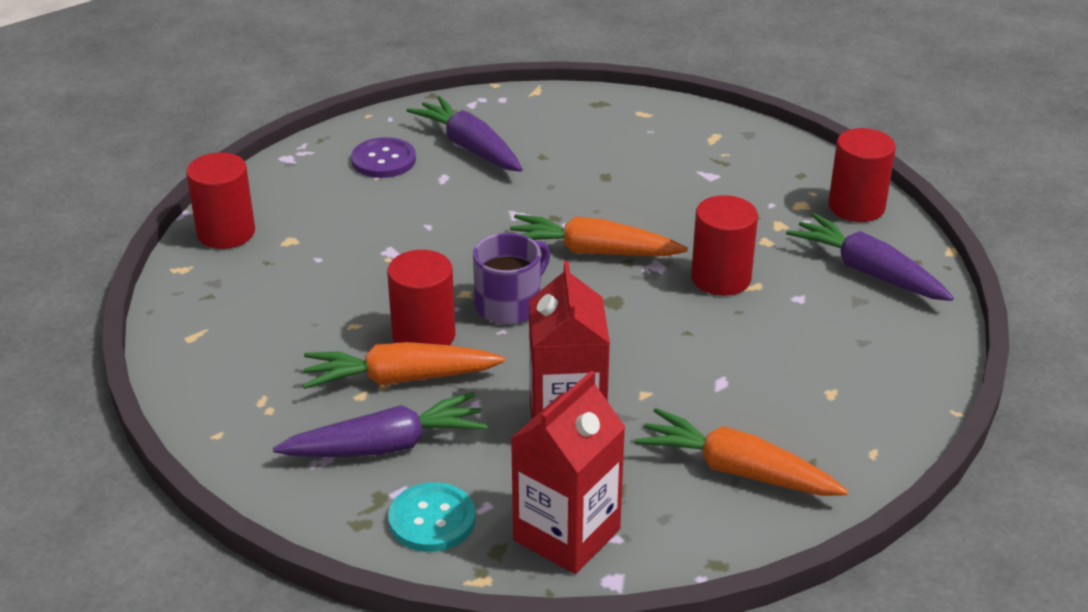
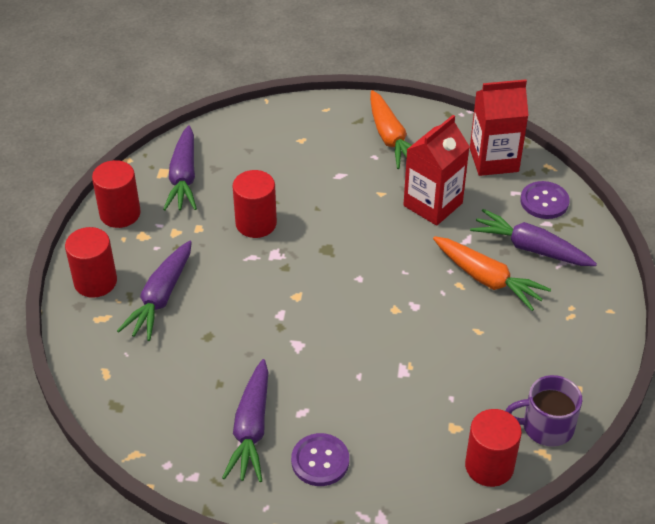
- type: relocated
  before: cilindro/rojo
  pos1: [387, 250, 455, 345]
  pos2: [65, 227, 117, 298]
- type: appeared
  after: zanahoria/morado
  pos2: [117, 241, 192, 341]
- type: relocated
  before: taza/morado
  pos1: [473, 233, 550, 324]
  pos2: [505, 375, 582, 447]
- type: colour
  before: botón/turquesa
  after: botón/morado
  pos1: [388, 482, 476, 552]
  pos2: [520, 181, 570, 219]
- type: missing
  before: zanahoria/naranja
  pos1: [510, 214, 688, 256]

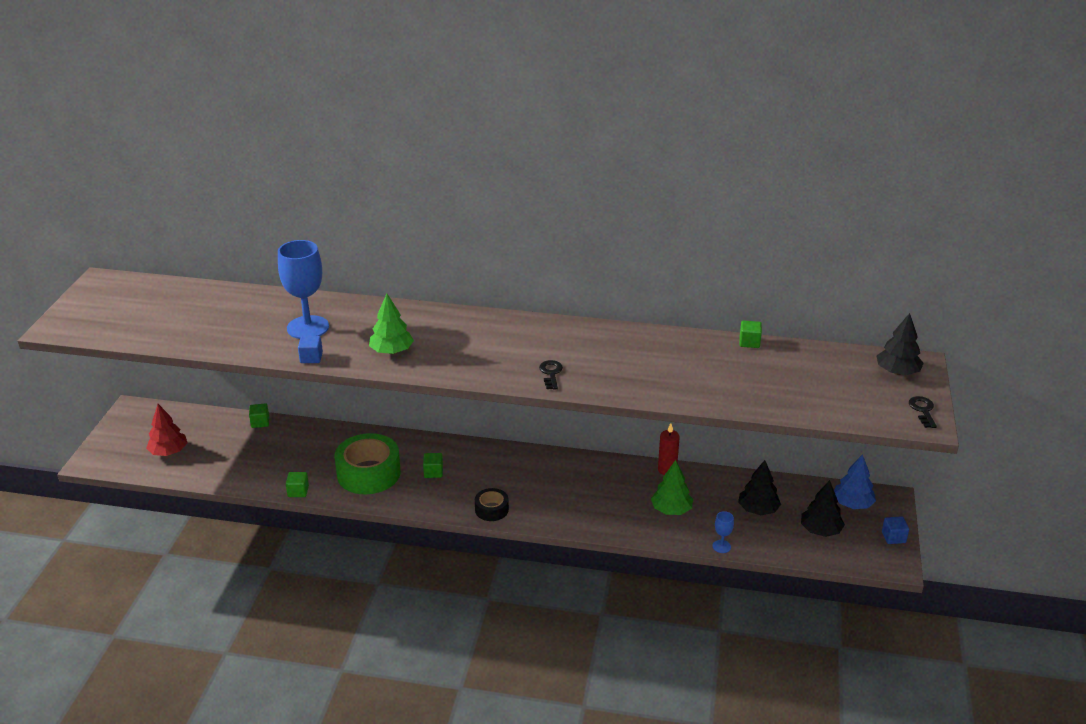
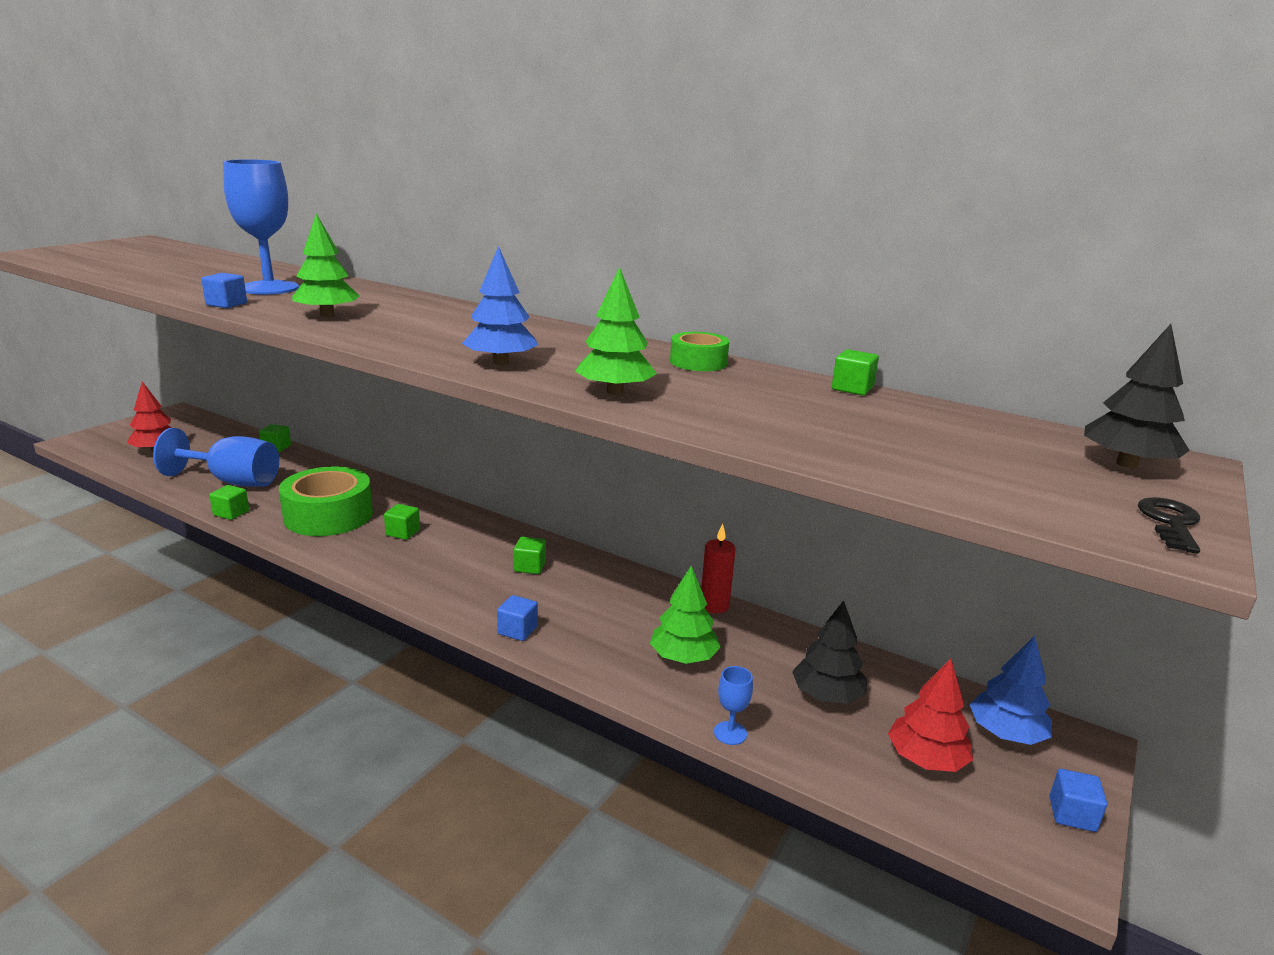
- type: appeared
  after: copa/azul
  pos2: [153, 428, 279, 487]
- type: exchanged
  before: llave/negro
  after: árbol/azul
  pos1: [539, 360, 563, 390]
  pos2: [462, 246, 538, 365]
- type: appeared
  after: cubo/azul
  pos2: [497, 595, 538, 641]
- type: appeared
  after: cubo/verde
  pos2: [514, 537, 546, 574]
- type: appeared
  after: árbol/verde
  pos2: [575, 267, 657, 395]
- type: appeared
  after: cinta adhesiva/verde
  pos2: [670, 332, 729, 371]
- type: colour
  before: árbol/negro
  after: árbol/rojo
  pos1: [801, 480, 845, 537]
  pos2: [888, 659, 973, 772]
- type: missing
  before: cinta adhesiva/negro
  pos1: [475, 488, 509, 521]

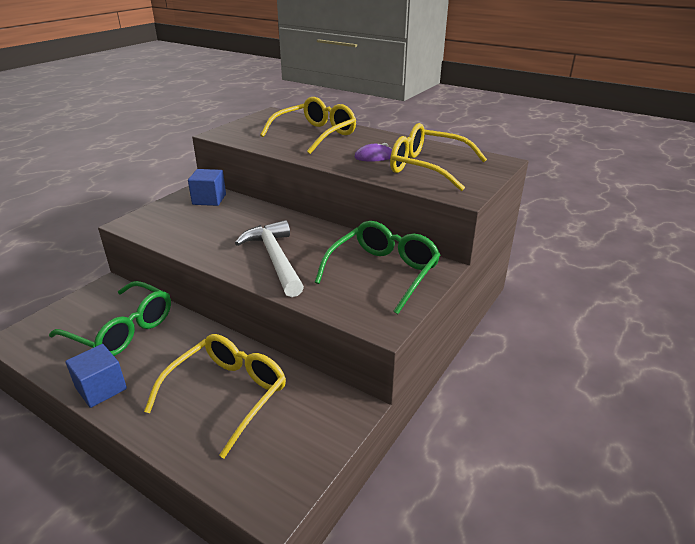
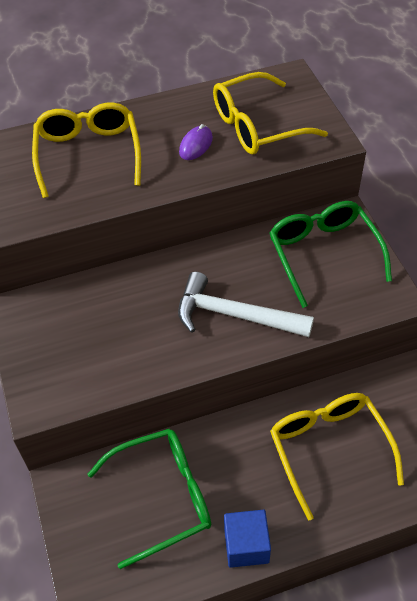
- type: missing
  before: cubo/azul
  pos1: [188, 169, 226, 206]

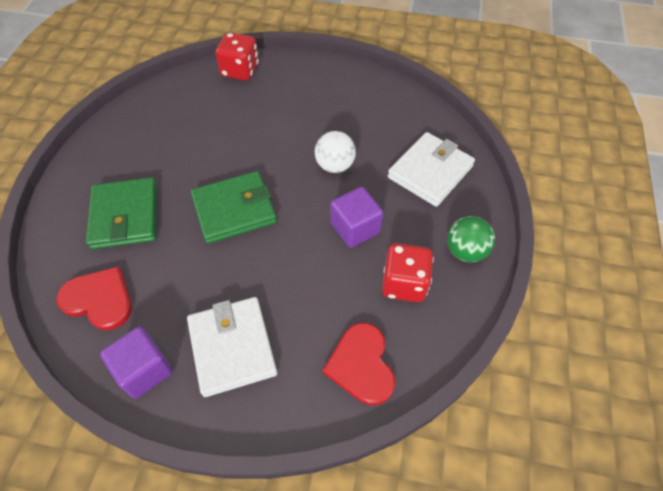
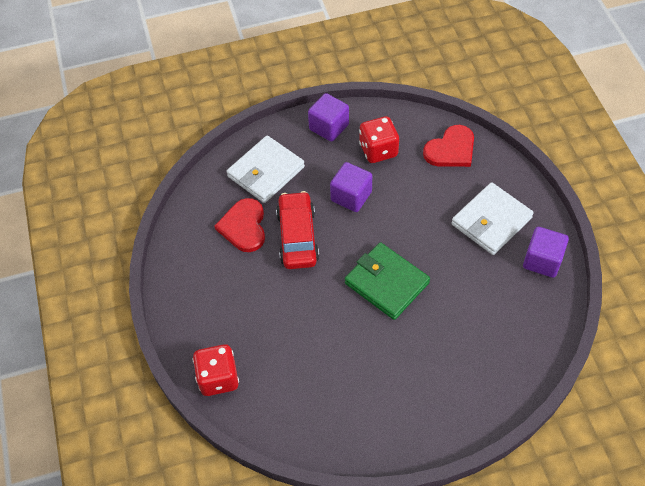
- type: relocated
  before: corazón/rojo
  pos1: [56, 266, 132, 331]
  pos2: [214, 198, 265, 252]
- type: spun
  before: cartera/blanco
  pos1: [388, 132, 475, 207]
  pos2: [227, 136, 305, 203]
  turn: -60
- type: exchanged
  before: pelota/blanco
  after: coche/rojo
  pos1: [315, 131, 356, 173]
  pos2: [276, 191, 319, 269]
- type: exchanged
  before: pelota/verde
  after: cubo/morado
  pos1: [447, 216, 495, 262]
  pos2: [308, 93, 349, 142]
- type: missing
  before: cartera/verde
  pos1: [86, 177, 157, 249]

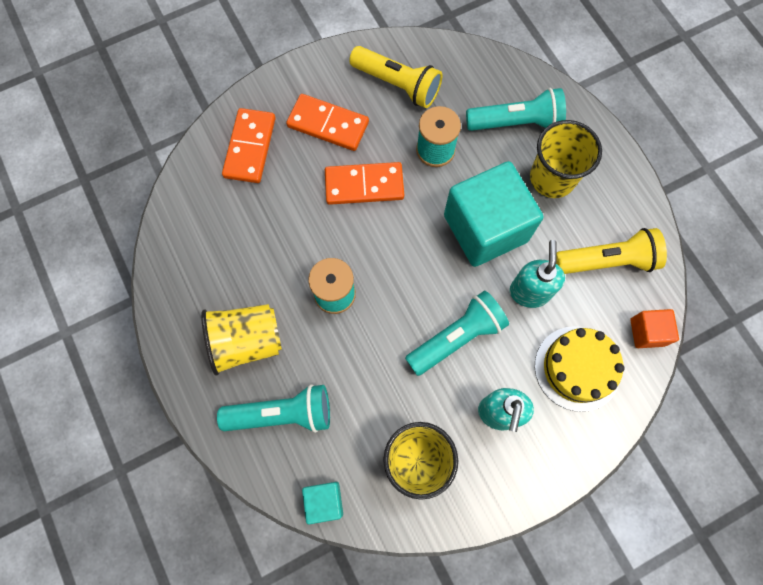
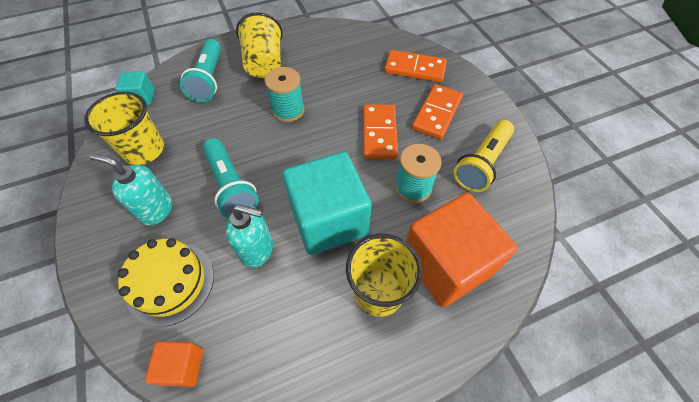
- type: exchanged
  before: lámpara de mano/turquesa
  after: cubo/naranja
  pos1: [466, 88, 566, 131]
  pos2: [406, 193, 518, 307]
- type: missing
  before: lámpara de mano/amarillo
  pos1: [556, 228, 667, 274]

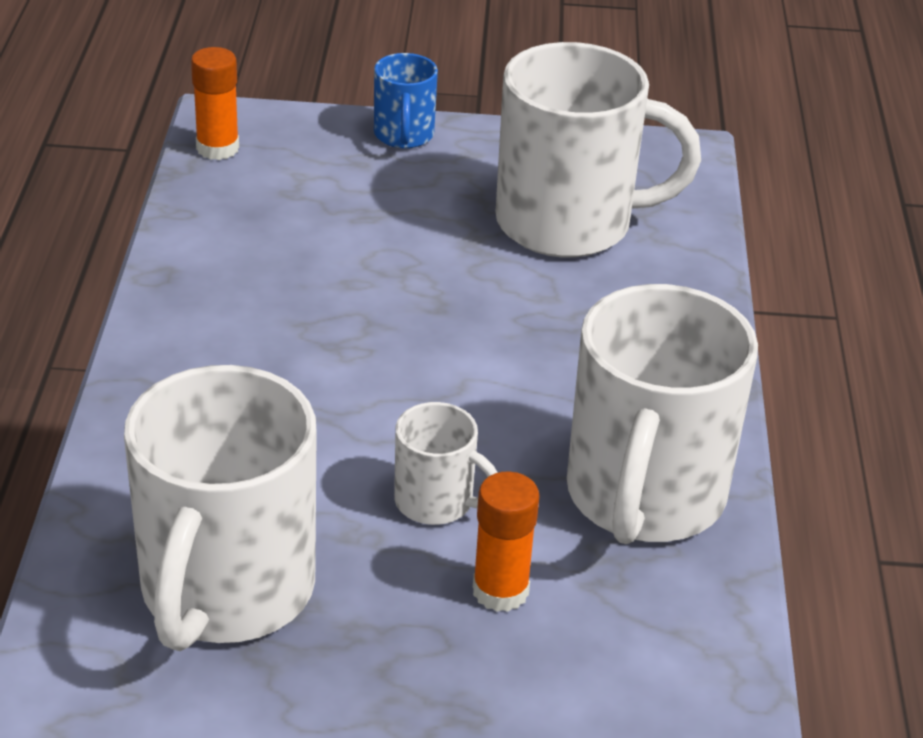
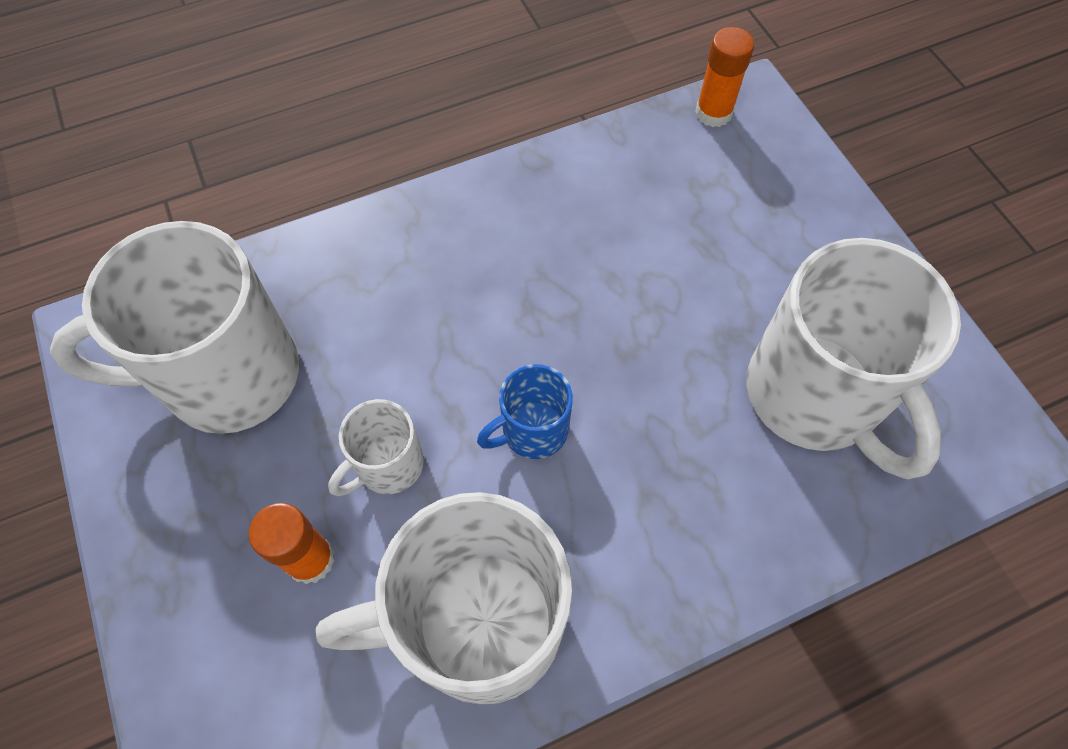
- type: spun
  before: taza/blanco
  pos1: [394, 402, 498, 525]
  pos2: [328, 399, 424, 496]
  turn: 45
- type: relocated
  before: taza/azul
  pos1: [374, 53, 438, 149]
  pos2: [477, 364, 573, 459]

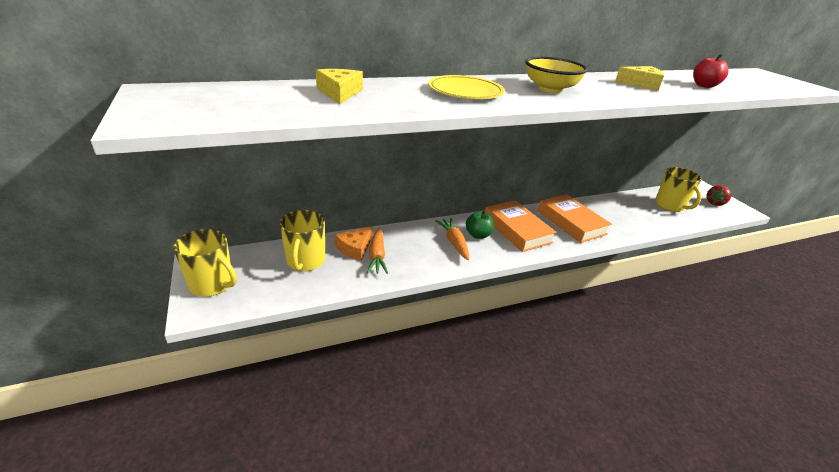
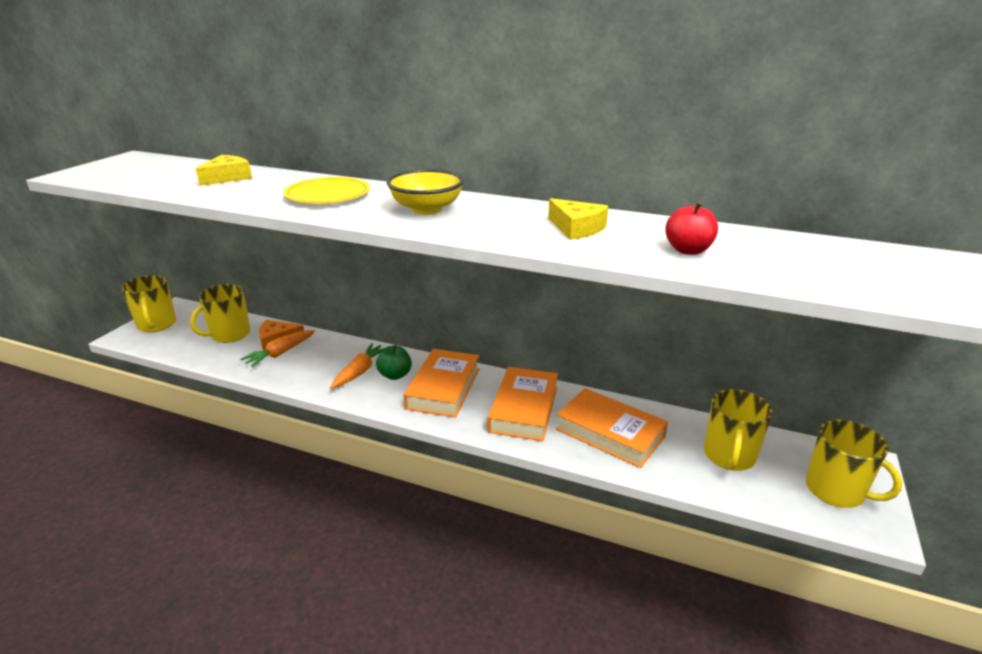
- type: appeared
  after: libro/naranja
  pos2: [556, 388, 668, 468]
- type: exchanged
  before: fresa/rojo
  after: taza/amarillo
  pos1: [707, 185, 731, 206]
  pos2: [806, 420, 902, 508]

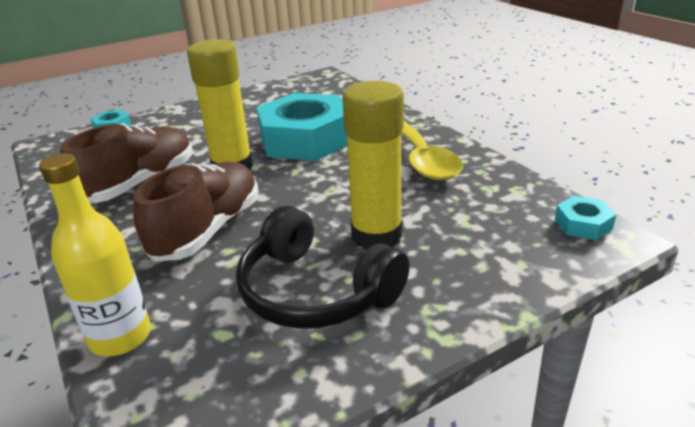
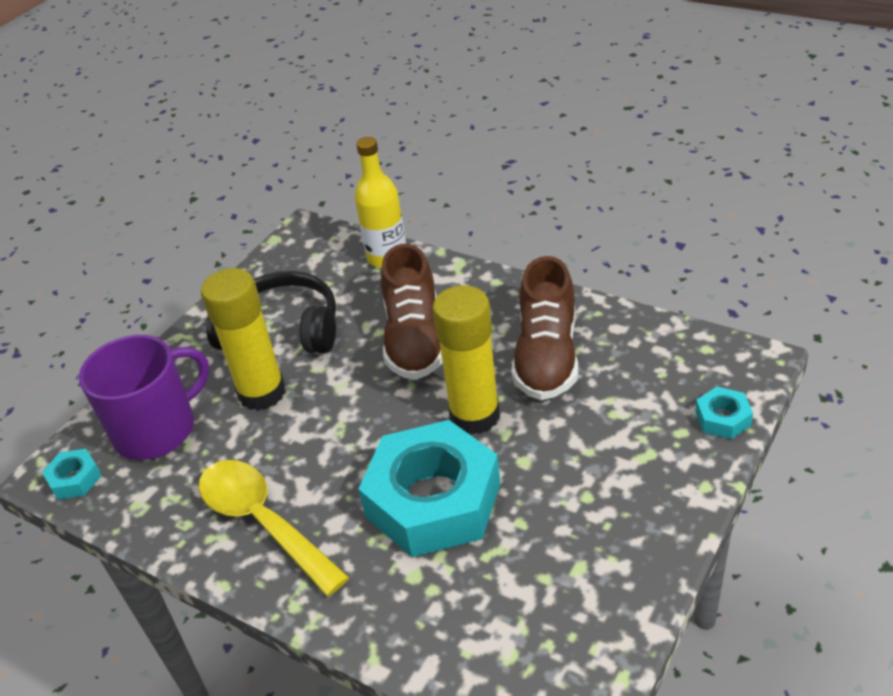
- type: appeared
  after: taza/morado
  pos2: [79, 335, 209, 460]

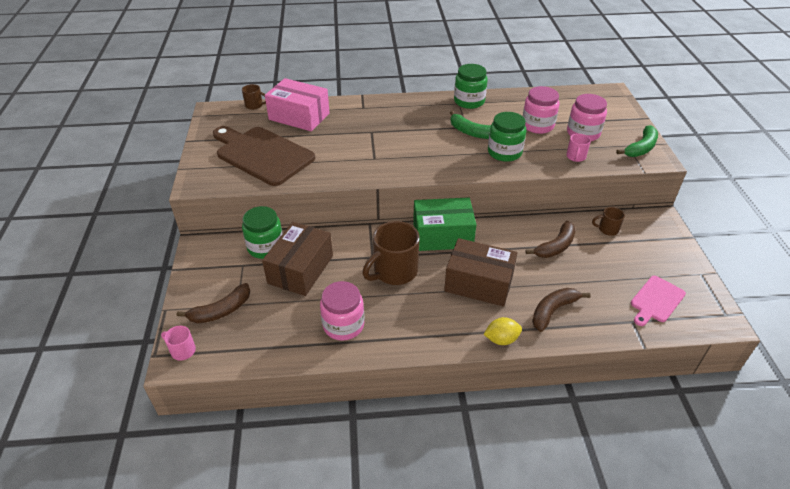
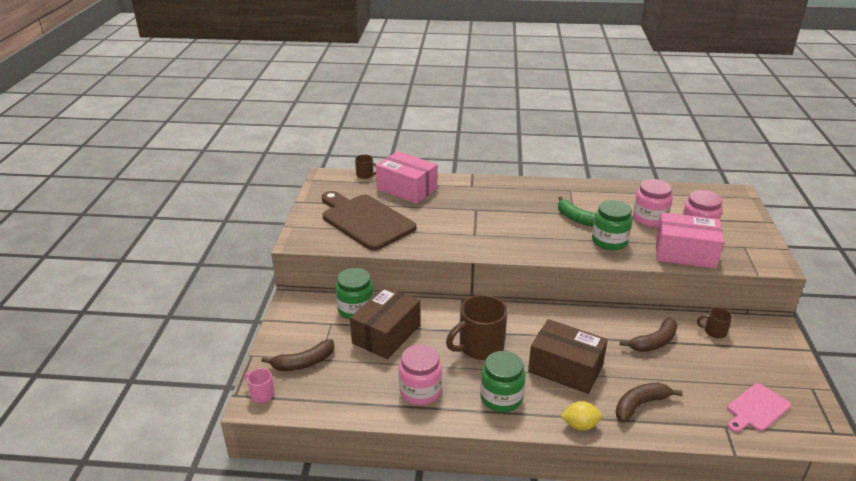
- type: relocated
  before: tarro/verde
  pos1: [454, 64, 488, 109]
  pos2: [480, 351, 525, 412]
- type: exchanged
  before: taza/rosa
  after: caja/rosa
  pos1: [566, 134, 591, 162]
  pos2: [656, 212, 724, 269]
- type: missing
  before: caja/verde
  pos1: [413, 198, 476, 251]
- type: missing
  before: plátano/verde
  pos1: [616, 125, 658, 157]

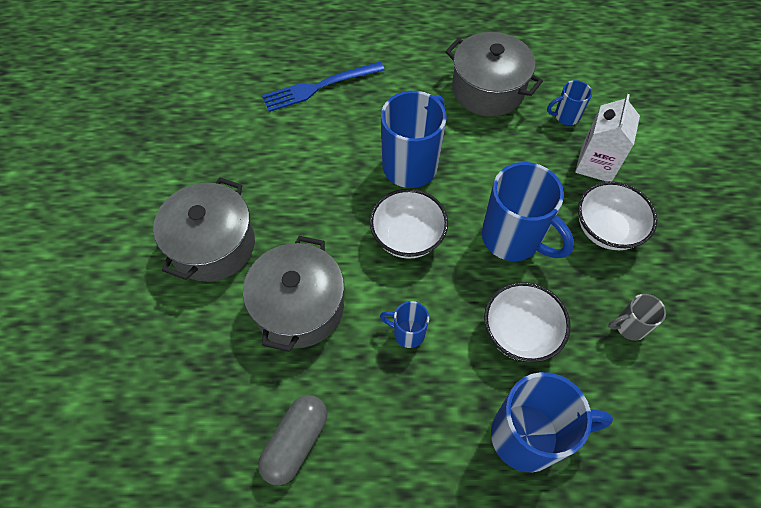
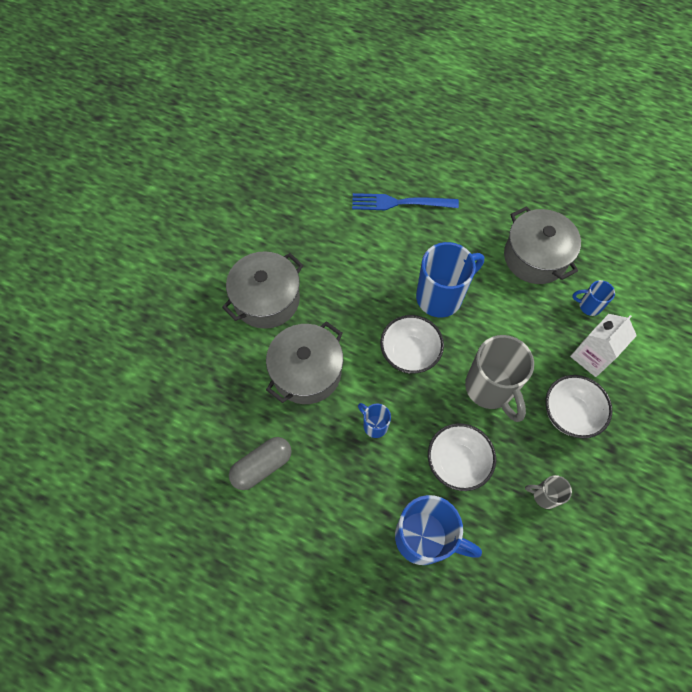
- type: colour
  before: taza/azul
  after: taza/gris
  pos1: [482, 162, 574, 261]
  pos2: [465, 335, 534, 422]

